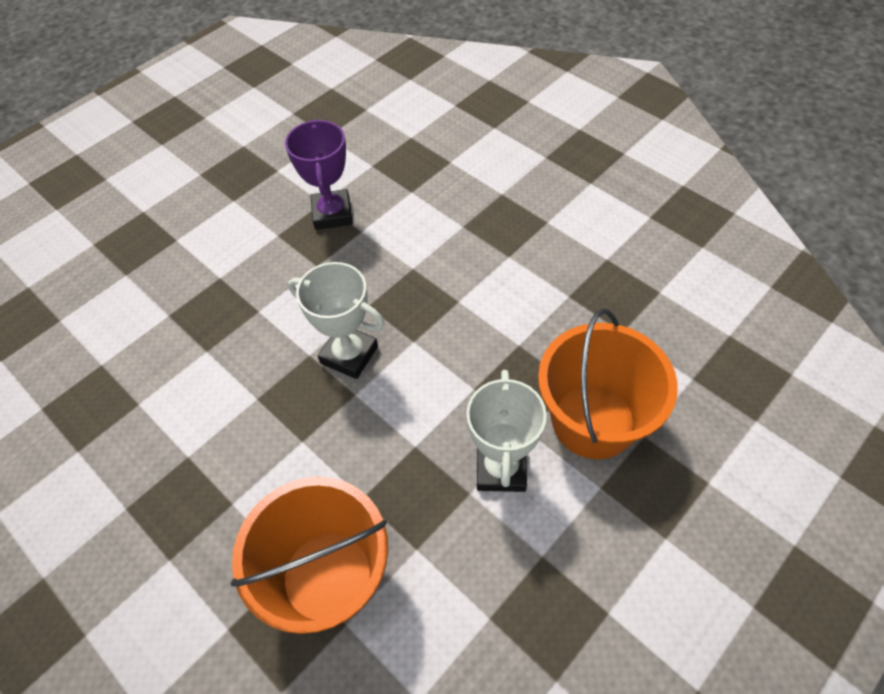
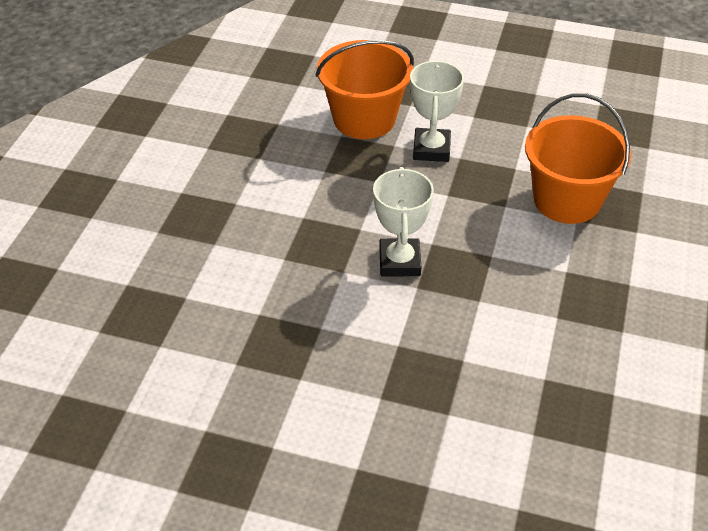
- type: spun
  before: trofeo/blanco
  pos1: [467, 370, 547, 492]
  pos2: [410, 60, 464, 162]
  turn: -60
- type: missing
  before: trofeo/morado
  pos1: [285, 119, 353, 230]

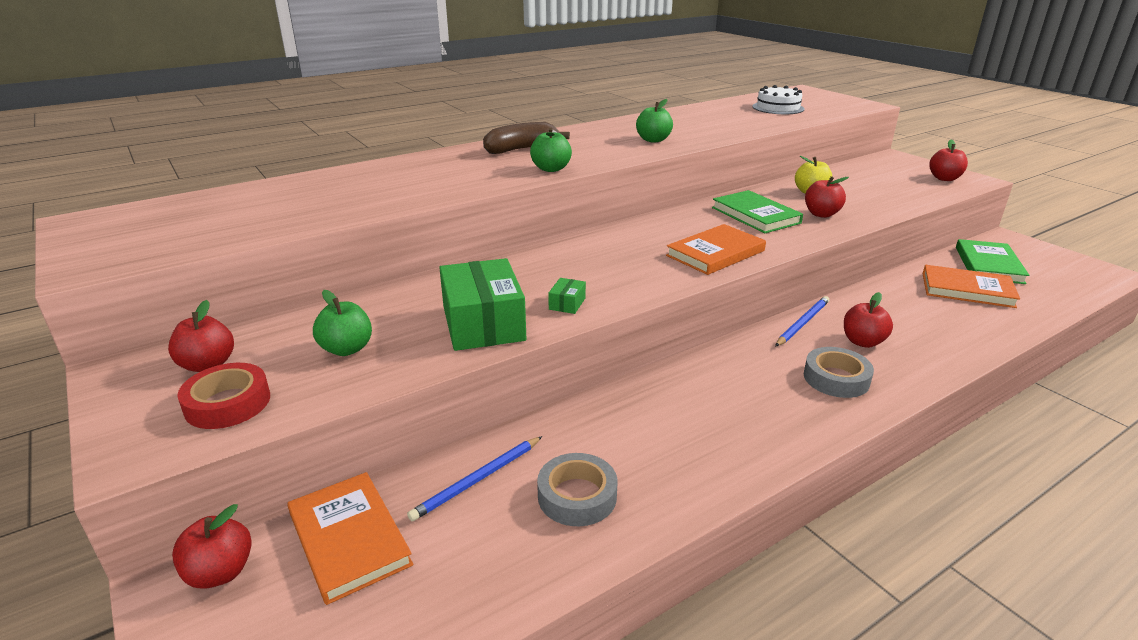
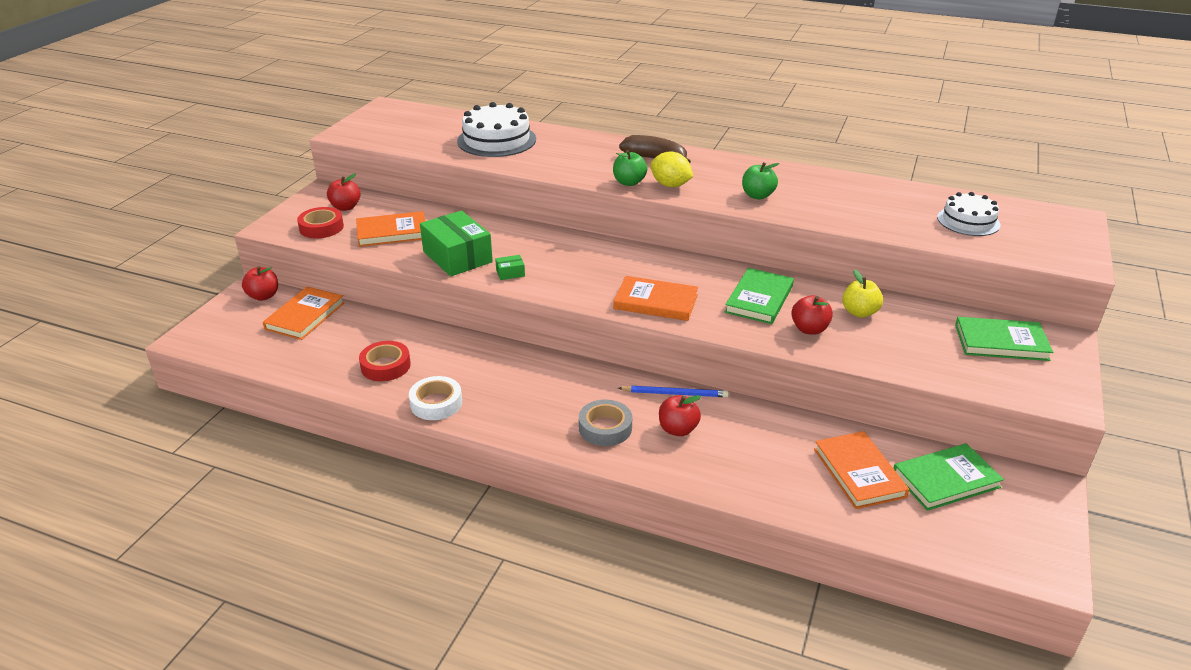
- type: exchanged
  before: manzana/verde
  after: libro/naranja
  pos1: [313, 290, 372, 356]
  pos2: [356, 211, 425, 247]
- type: colour
  before: cinta adhesiva/gris
  after: cinta adhesiva/rojo
  pos1: [537, 453, 617, 526]
  pos2: [359, 341, 411, 381]
- type: appeared
  after: cinta adhesiva/blanco
  pos2: [409, 376, 462, 420]
- type: spun
  before: caja/verde
  pos1: [439, 258, 526, 351]
  pos2: [420, 211, 493, 276]
  turn: -75
- type: appeared
  after: tarta/blanco
  pos2: [457, 102, 536, 157]
- type: appeared
  after: limón/amarillo
  pos2: [651, 151, 693, 187]
- type: appeared
  after: libro/verde
  pos2: [955, 317, 1053, 361]
- type: missing
  before: lápiz/azul
  pos1: [407, 436, 542, 521]
- type: missing
  before: manzana/rojo
  pos1: [929, 139, 968, 181]

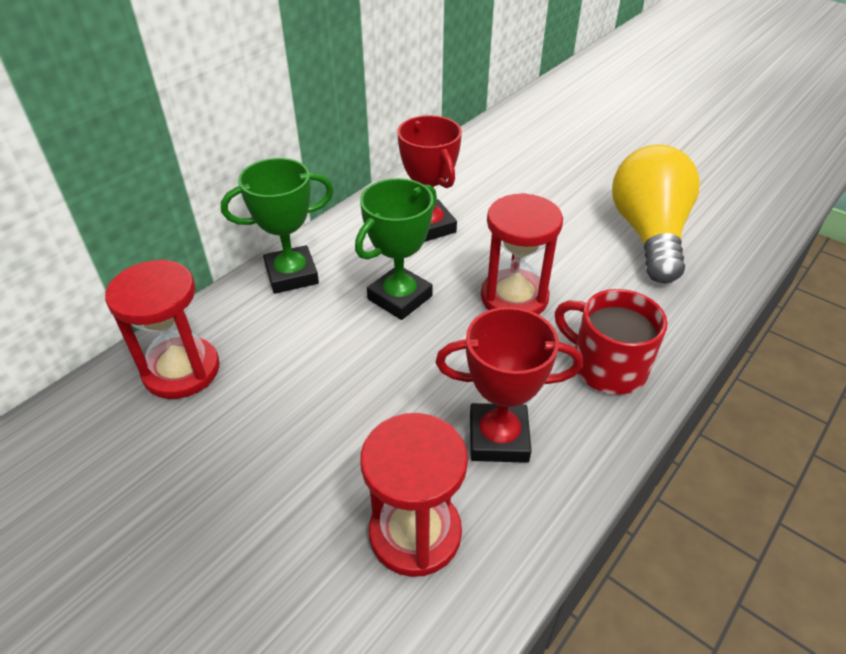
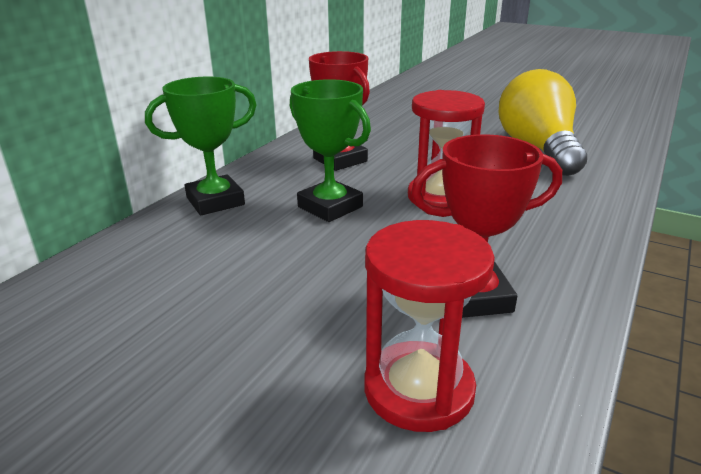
- type: spun
  before: trofeo/verde
  pos1: [355, 178, 437, 320]
  pos2: [290, 79, 371, 222]
  turn: -75
- type: missing
  before: reloj de arena/rojo
  pos1: [105, 259, 220, 399]
- type: missing
  before: taza/rojo
  pos1: [555, 289, 668, 394]

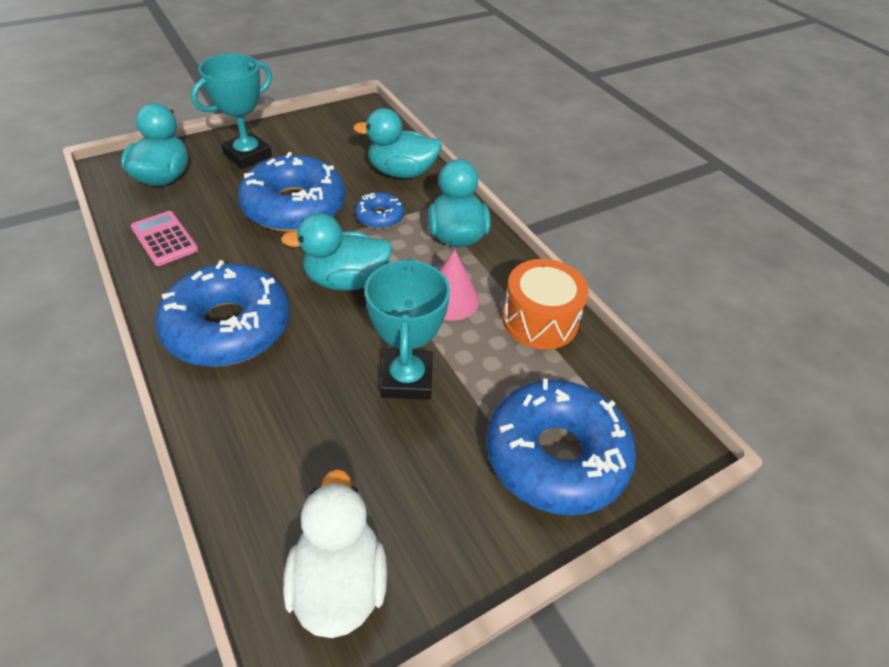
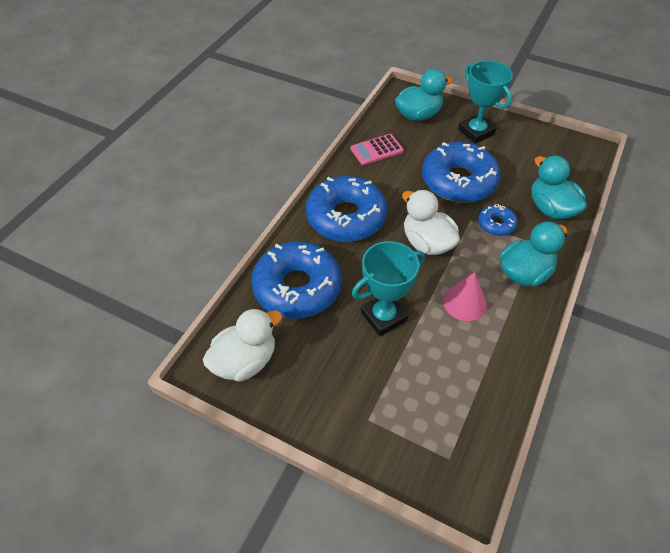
- type: relocated
  before: rosquilla/azul
  pos1: [487, 379, 636, 516]
  pos2: [251, 241, 341, 319]
- type: spun
  before: calculadora/rosa
  pos1: [131, 211, 198, 266]
  pos2: [350, 134, 404, 165]
  turn: -135
- type: colour
  before: pato/turquesa
  after: pato/blanco
  pos1: [281, 213, 393, 291]
  pos2: [402, 190, 460, 255]
- type: spun
  before: trofeo/turquesa
  pos1: [191, 54, 272, 169]
  pos2: [458, 61, 513, 144]
  turn: 45
- type: missing
  before: tambor/naranja
  pos1: [502, 259, 589, 350]

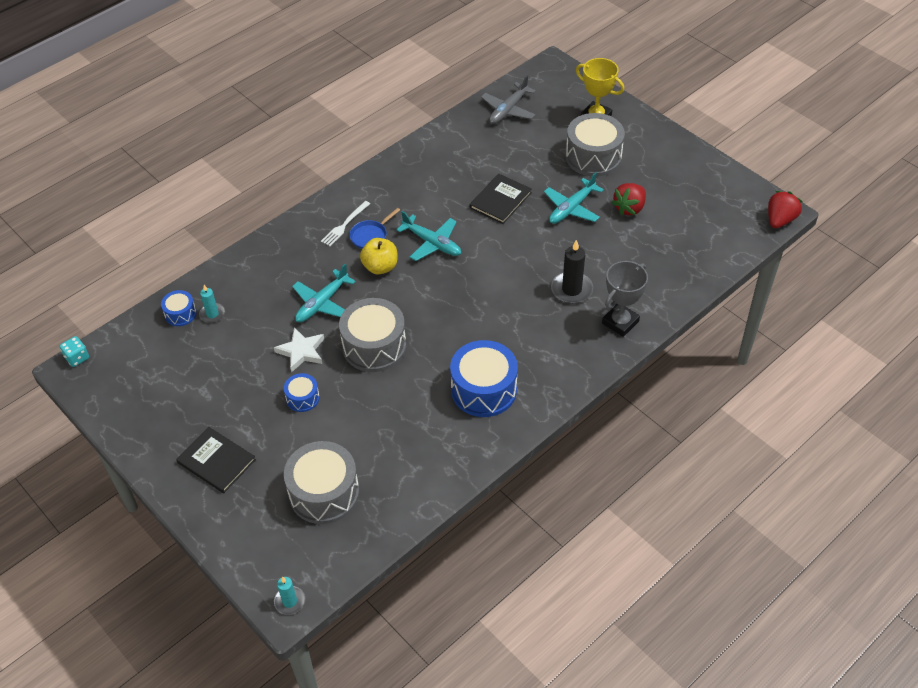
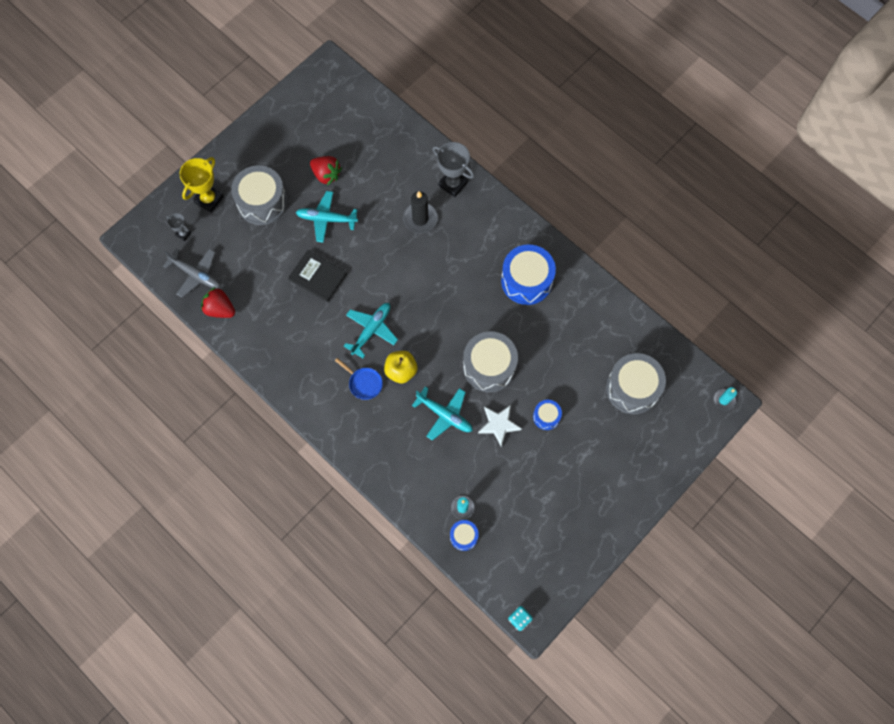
- type: appeared
  after: trofeo/gris
  pos2: [166, 213, 191, 241]
- type: relocated
  before: fresa/rojo
  pos1: [768, 191, 803, 228]
  pos2: [201, 287, 235, 318]
- type: spun
  before: avión/turquesa
  pos1: [544, 172, 604, 224]
  pos2: [296, 191, 358, 243]
  turn: 150
- type: missing
  before: libro/negro
  pos1: [176, 427, 256, 493]
- type: missing
  before: tenedor/blanco
  pos1: [321, 201, 370, 246]

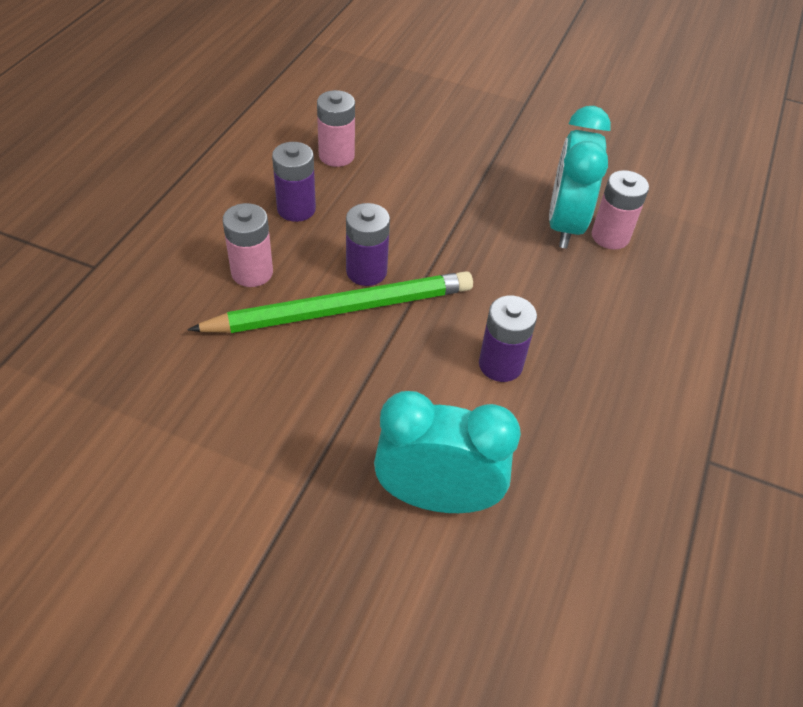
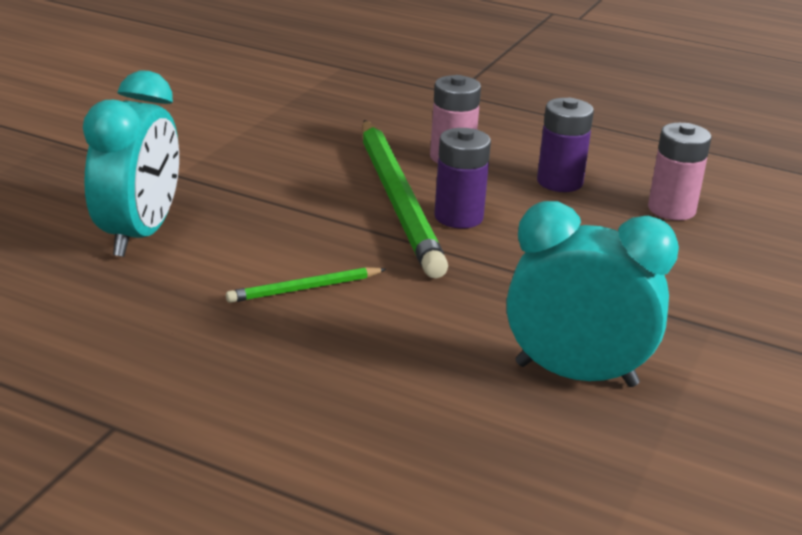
- type: exchanged
  before: pila/morado
  after: lápiz/verde
  pos1: [479, 296, 537, 382]
  pos2: [226, 267, 386, 303]
- type: missing
  before: pila/rosa
  pos1: [592, 170, 649, 250]

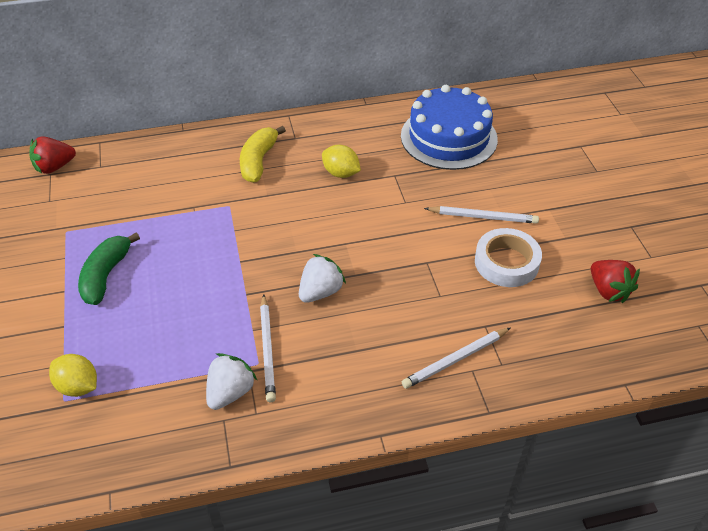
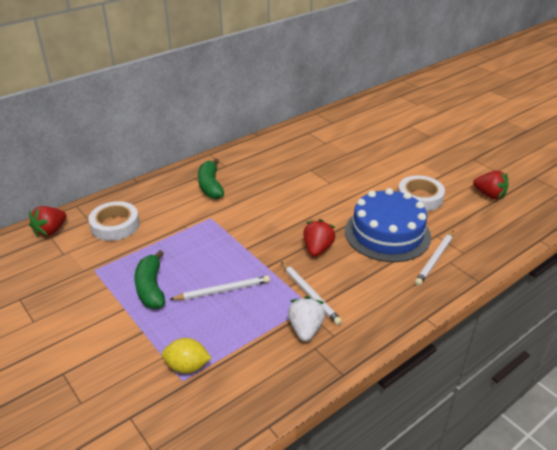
- type: appeared
  after: cinta adhesiva/blanco
  pos2: [88, 201, 140, 241]
- type: relocated
  before: lápiz/blanco
  pos1: [424, 206, 539, 224]
  pos2: [169, 275, 270, 300]
- type: colour
  before: plátano/amarillo
  after: plátano/verde
  pos1: [240, 126, 286, 183]
  pos2: [198, 159, 224, 199]
- type: colour
  before: fresa/blanco
  after: fresa/rojo
  pos1: [299, 254, 346, 303]
  pos2: [303, 219, 335, 257]
- type: relocated
  before: tarta/azul
  pos1: [401, 85, 498, 170]
  pos2: [345, 188, 431, 262]
- type: missing
  before: limón/amarillo
  pos1: [322, 145, 361, 178]

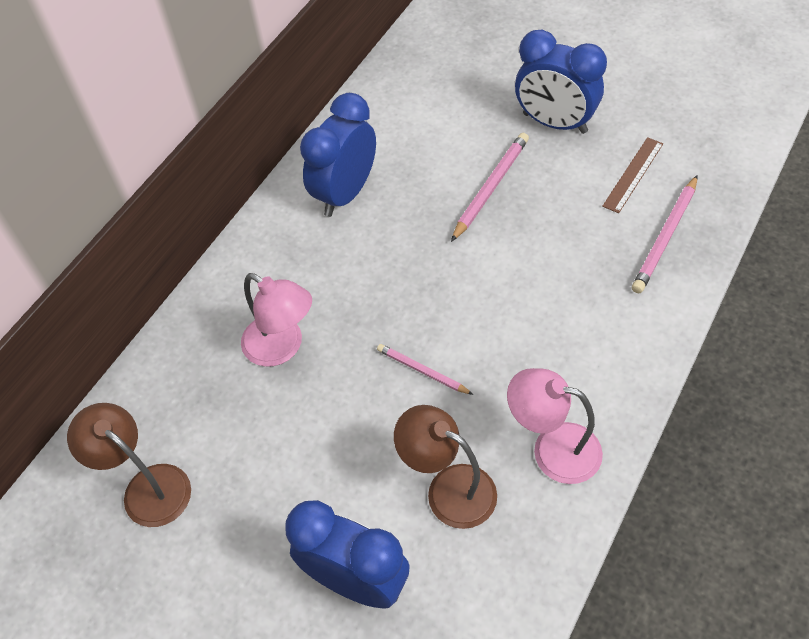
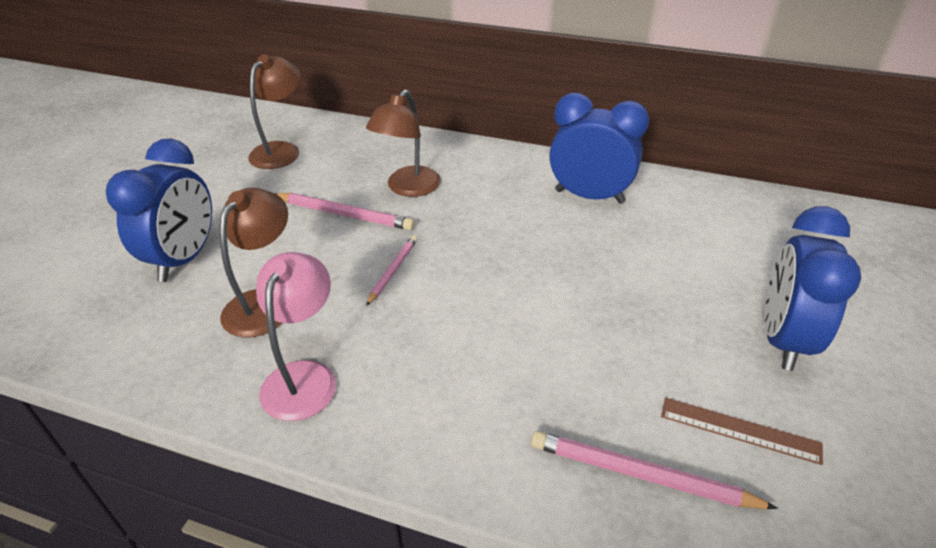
- type: relocated
  before: lápiz/rosa
  pos1: [451, 133, 529, 242]
  pos2: [275, 193, 414, 230]
- type: colour
  before: lámpara/rosa
  after: lámpara/marrón
  pos1: [241, 273, 312, 367]
  pos2: [366, 89, 441, 197]

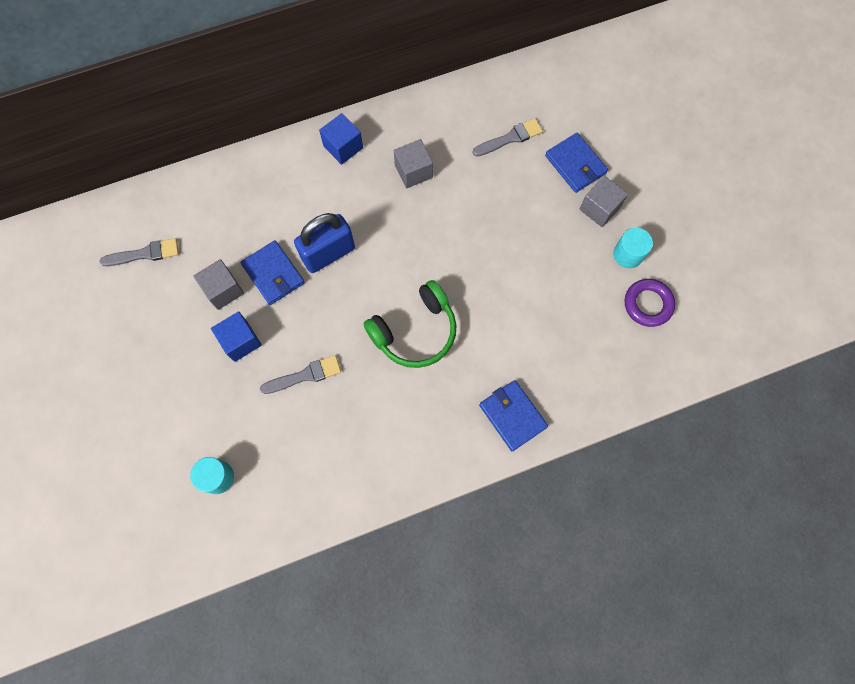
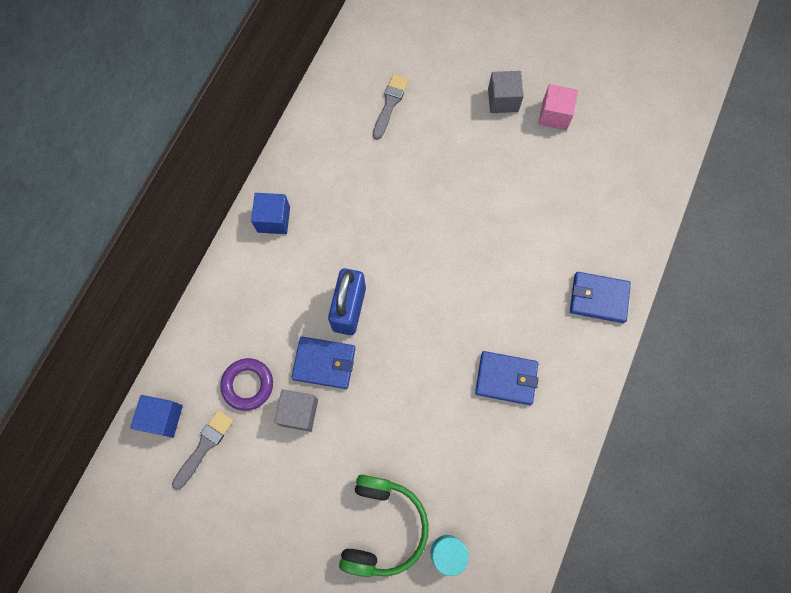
- type: relocated
  before: cubo/azul
  pos1: [211, 311, 262, 362]
  pos2: [130, 395, 183, 438]
- type: relocated
  before: anillo/morado
  pos1: [625, 279, 675, 327]
  pos2: [220, 358, 273, 411]
- type: relocated
  before: auriculares/verde
  pos1: [364, 280, 457, 368]
  pos2: [339, 475, 429, 577]
- type: relocated
  before: cartera/azul
  pos1: [545, 133, 608, 193]
  pos2: [475, 351, 539, 405]
- type: exchanged
  before: cilindro/turquesa
  after: cubo/rosa
  pos1: [613, 228, 653, 268]
  pos2: [538, 84, 578, 130]
- type: missing
  before: pincel/gris
  pos1: [260, 355, 341, 394]
- type: missing
  before: cubo/gris
  pos1: [394, 139, 433, 188]

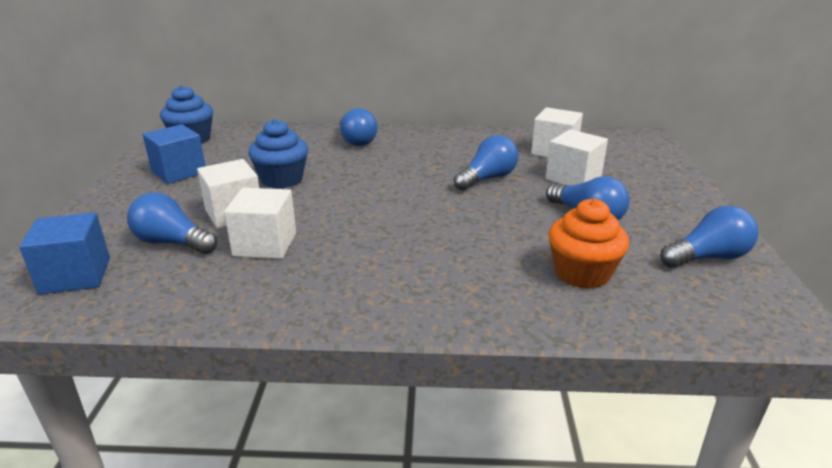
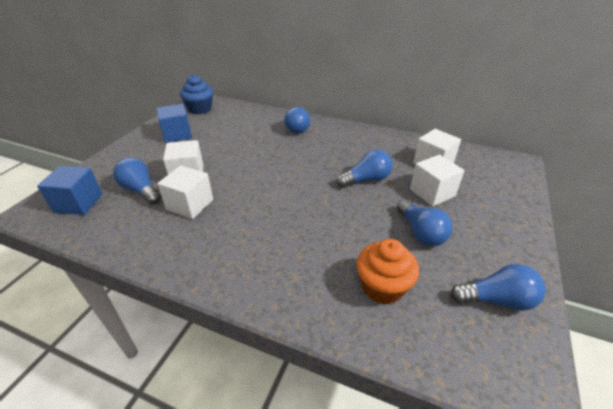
- type: missing
  before: magdalena/azul
  pos1: [248, 119, 308, 189]

